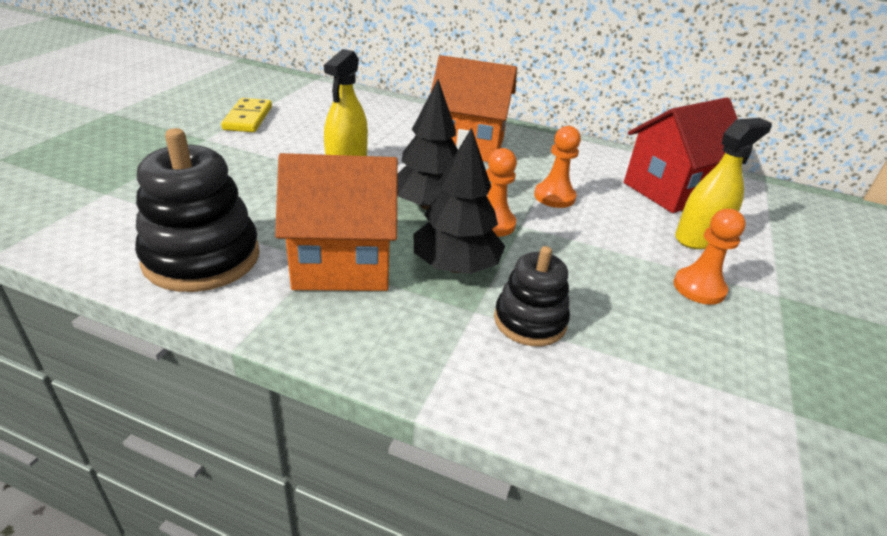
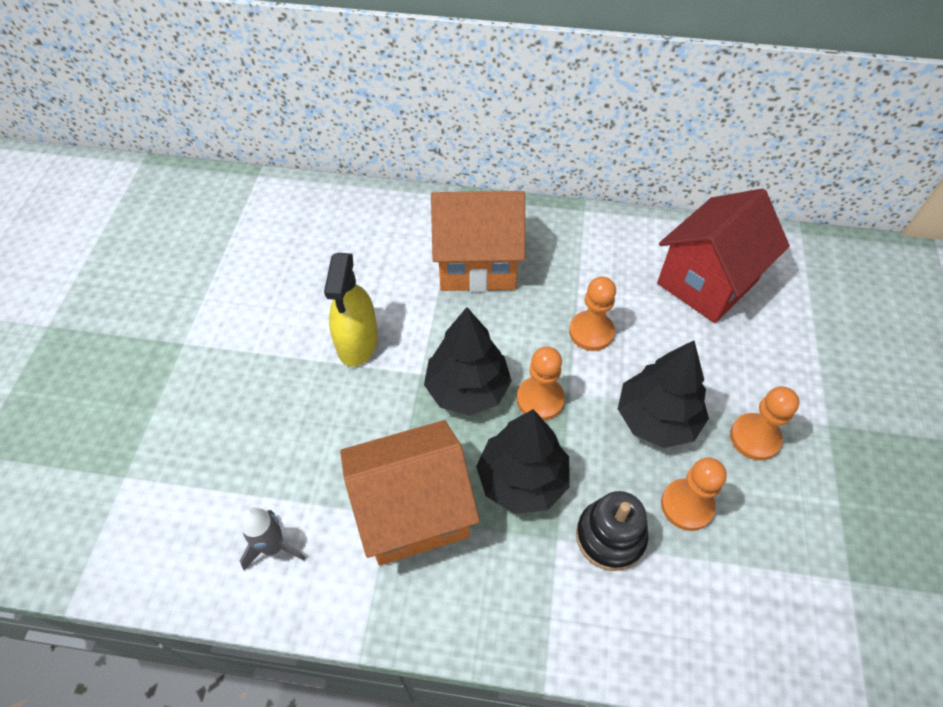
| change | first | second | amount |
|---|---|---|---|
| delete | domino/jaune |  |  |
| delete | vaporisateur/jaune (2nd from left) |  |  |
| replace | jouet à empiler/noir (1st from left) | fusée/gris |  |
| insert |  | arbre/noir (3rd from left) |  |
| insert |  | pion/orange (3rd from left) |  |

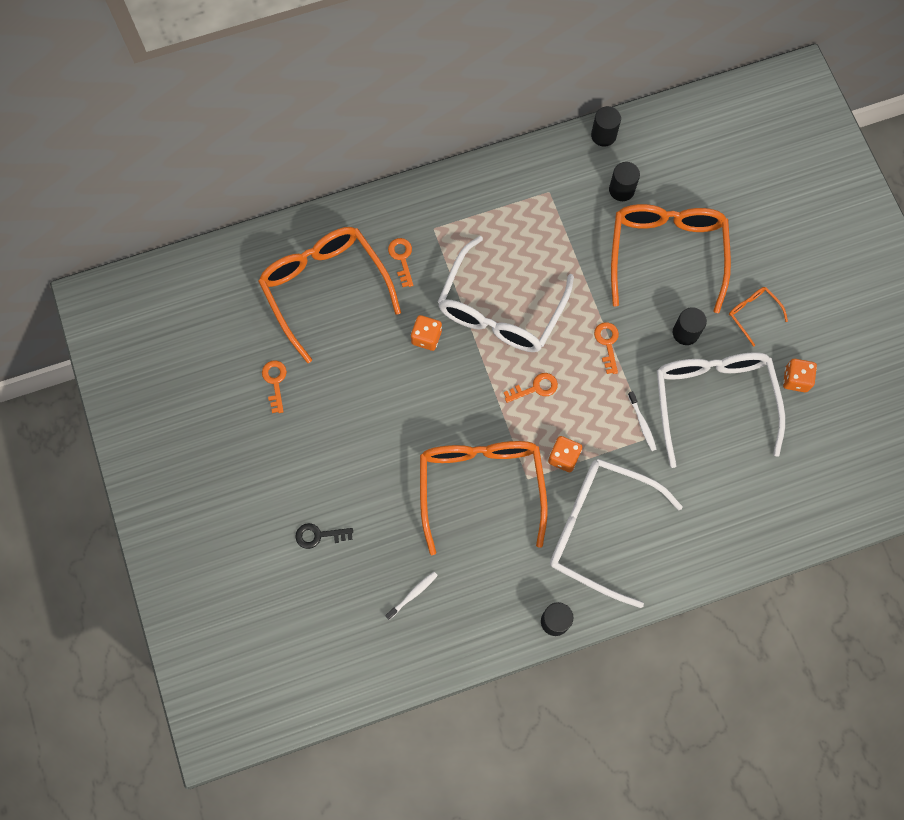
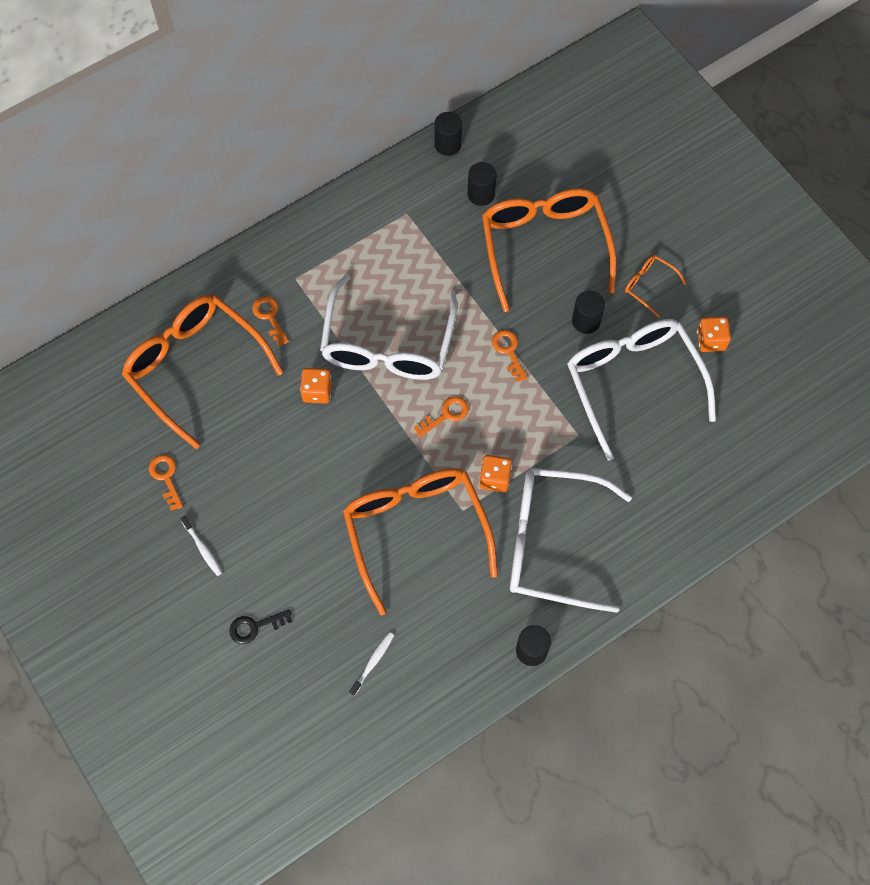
| change | first | second | amount |
|---|---|---|---|
| move | brosse à dents/blanc (2nd from left in the first image) | brosse à dents/blanc (1st from left) |  |

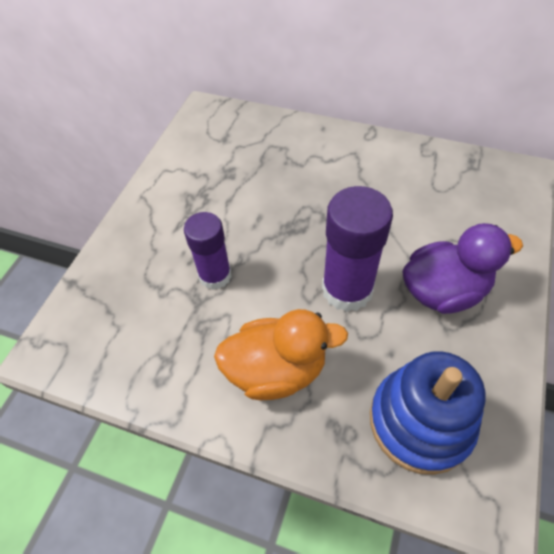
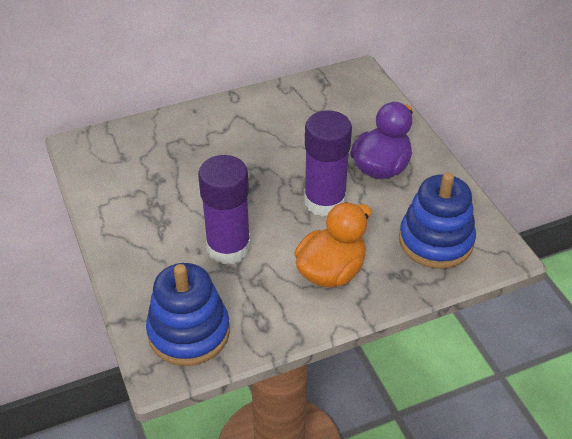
| change | first | second | amount |
|---|---|---|---|
| resize | bâton de colle/violet (1st from left) |  | x1.50 |
| insert |  | jouet à empiler/bleu (1st from left) |  |

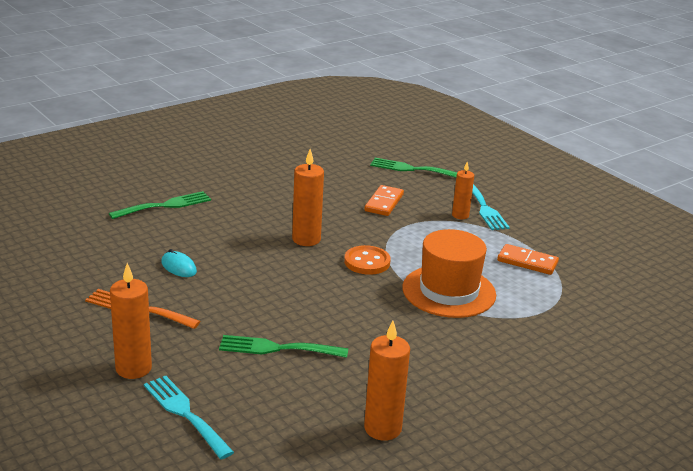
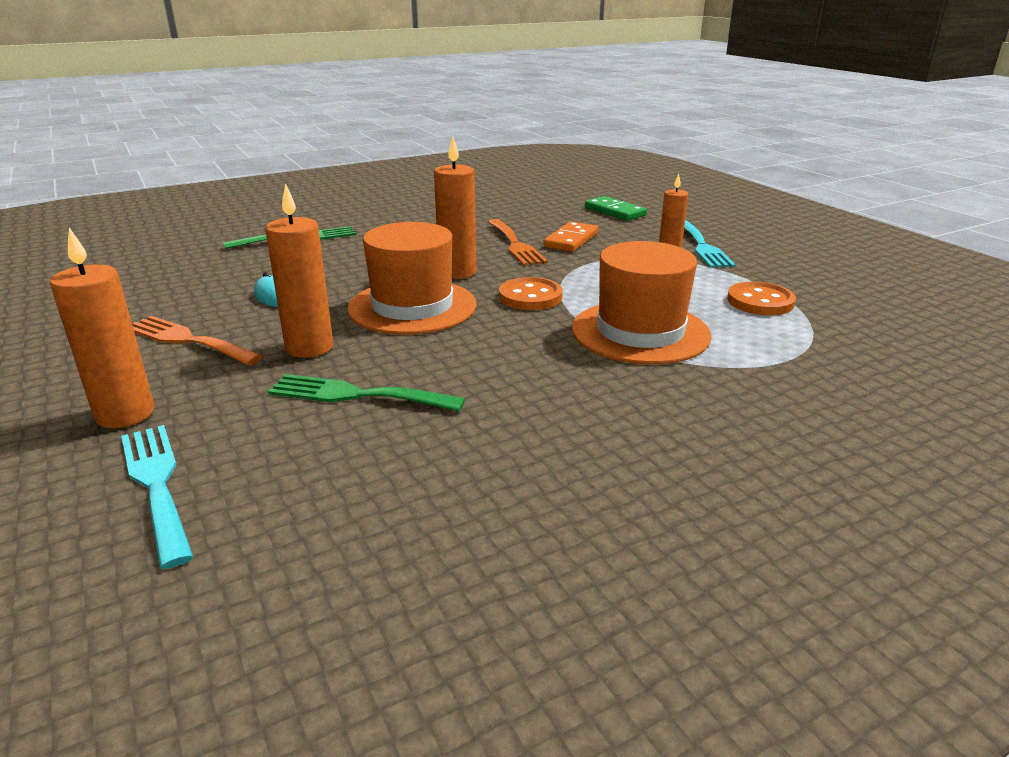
| change | first | second | amount |
|---|---|---|---|
| replace | fourchette/vert (3rd from left) | domino/vert |  |
| replace | domino/orange (2nd from left) | bouton/orange (2nd from left) |  |
| move | bougie/orange (3rd from left in the first image) | bougie/orange (2nd from left) |  |
| insert |  | fourchette/orange (2nd from left) |  |
| insert |  | chapeau/orange (1st from left) |  |

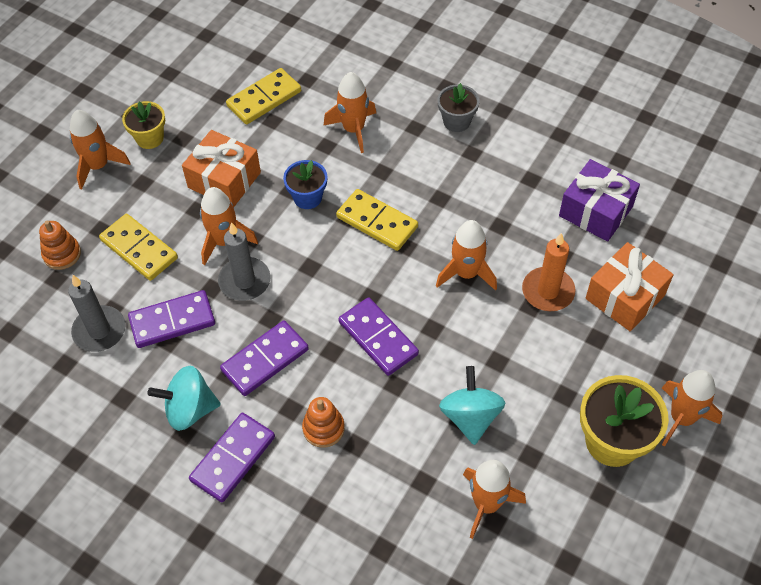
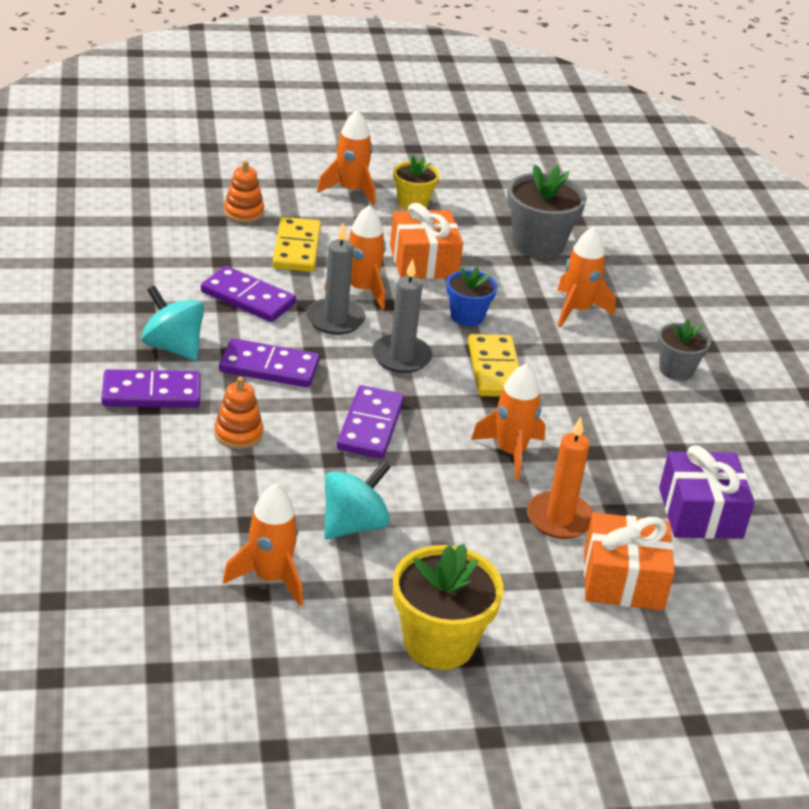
| change | first | second | amount |
|---|---|---|---|
| replace | domino/jaune (2nd from left) | pot de fleurs/gris (1st from left) |  |
| move | bougie/gris (1st from left in the first image) | bougie/gris (2nd from left) |  |
| delete | fusée/orange (6th from left) |  |  |

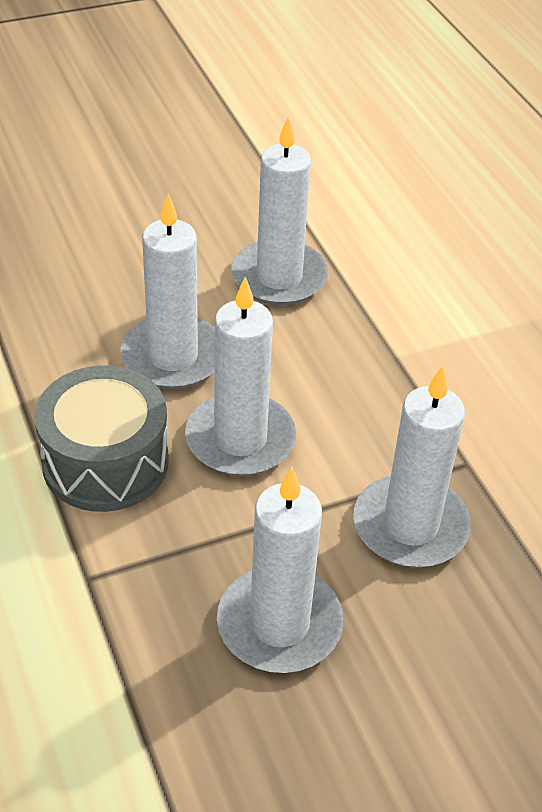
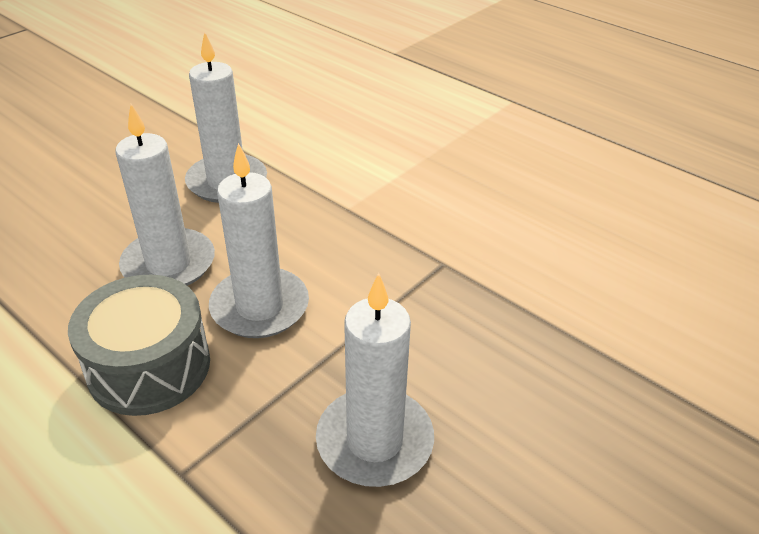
| change | first | second | amount |
|---|---|---|---|
| delete | bougie/blanc (5th from left) |  |  |

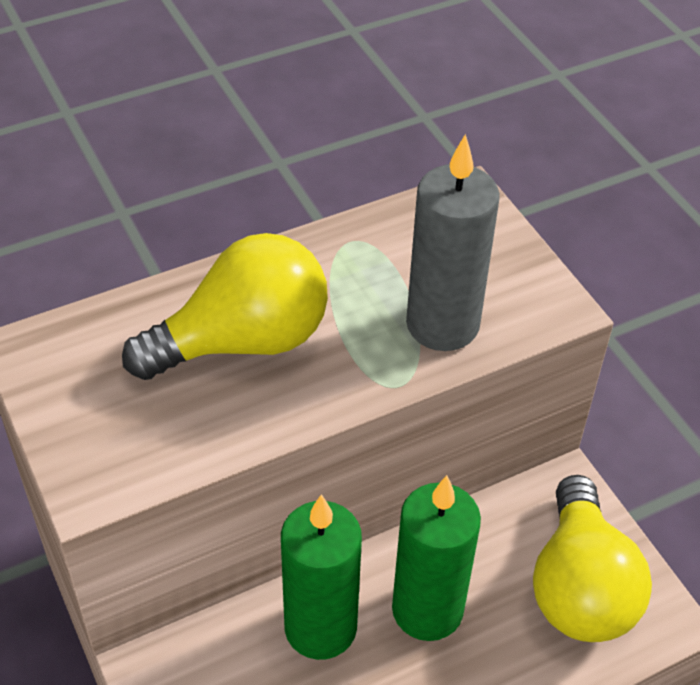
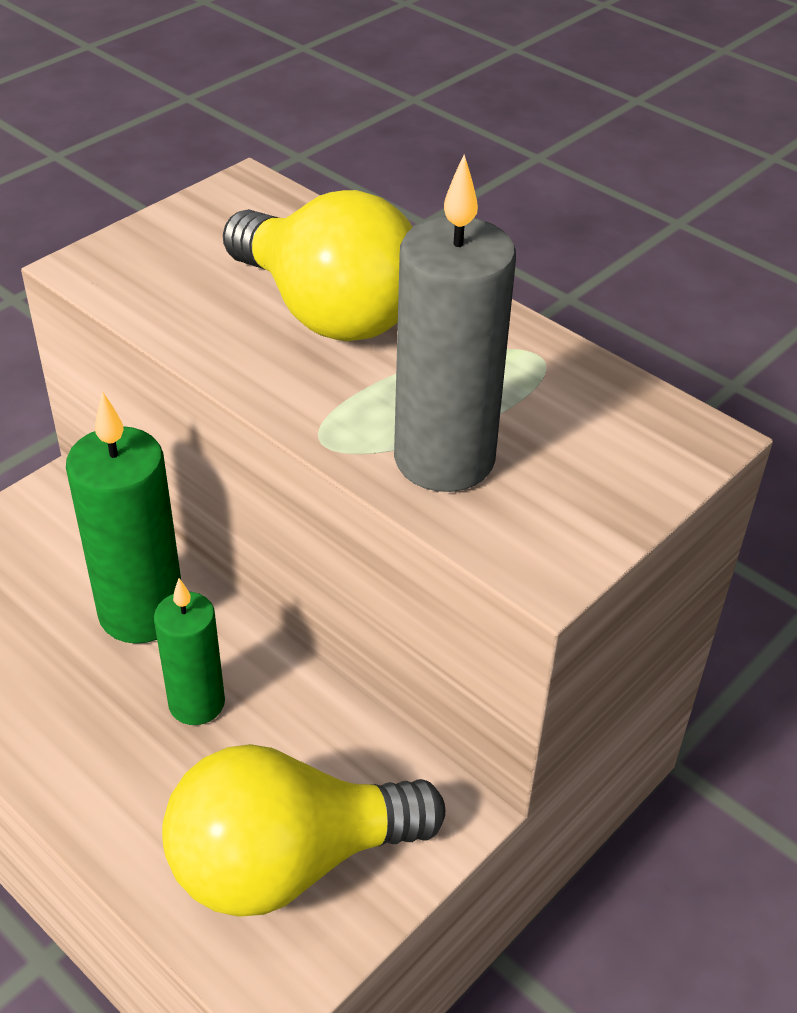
| change | first | second | amount |
|---|---|---|---|
| resize | bougie/vert (2nd from left) |  | x0.62 |

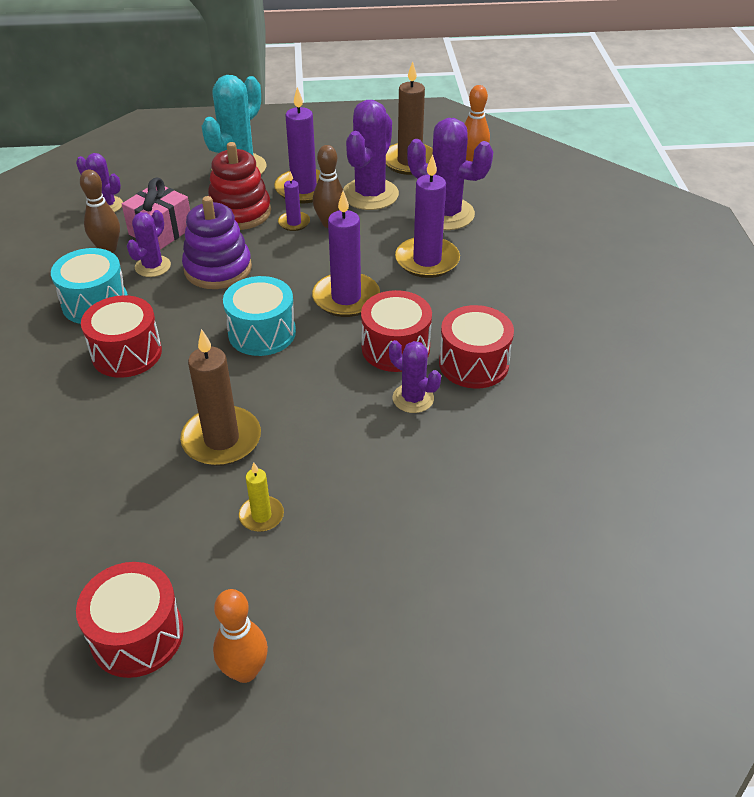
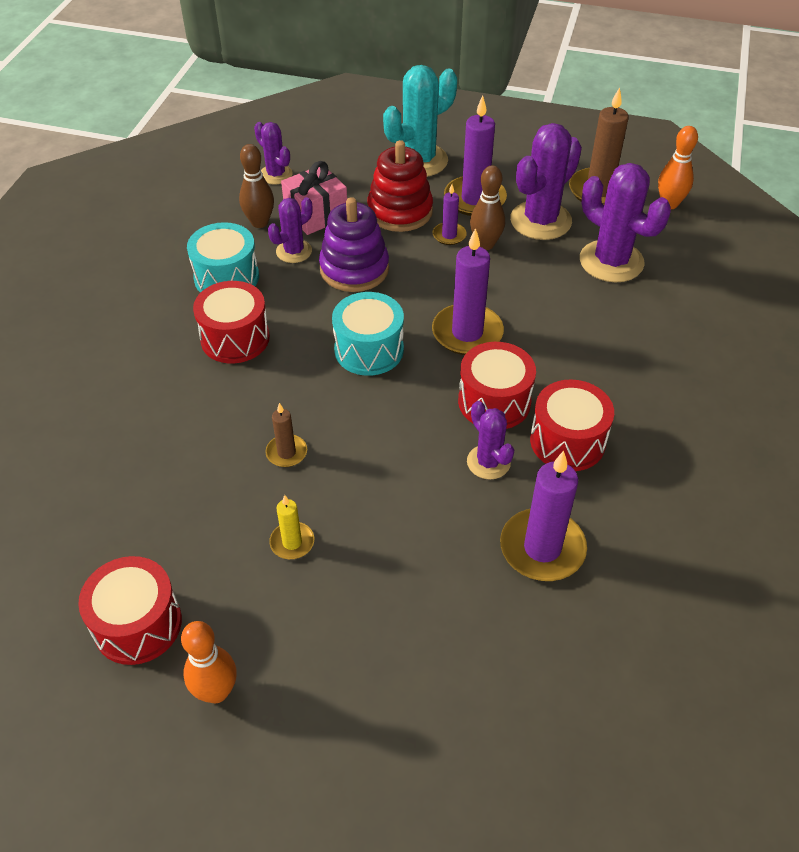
| change | first | second | amount |
|---|---|---|---|
| move | bougie/violet (4th from left) |  |  |
| resize | bougie/marron (1st from left) |  | x0.52 |

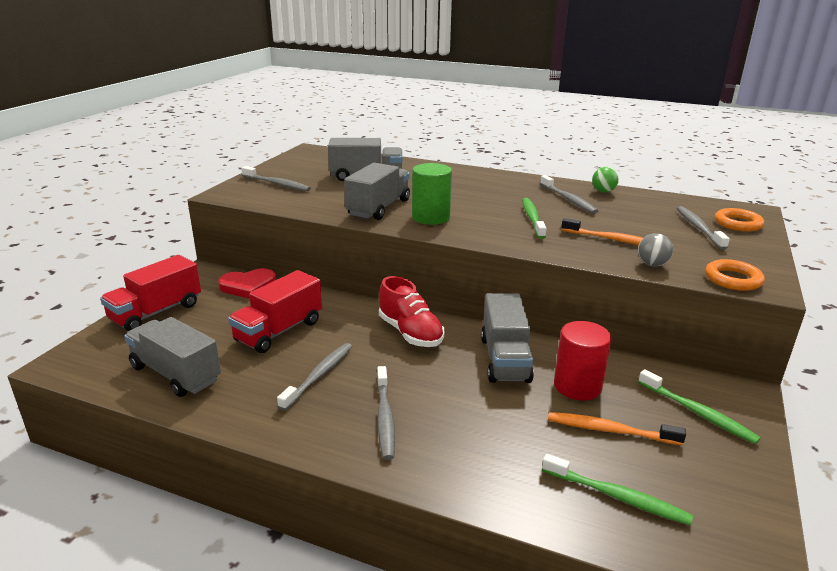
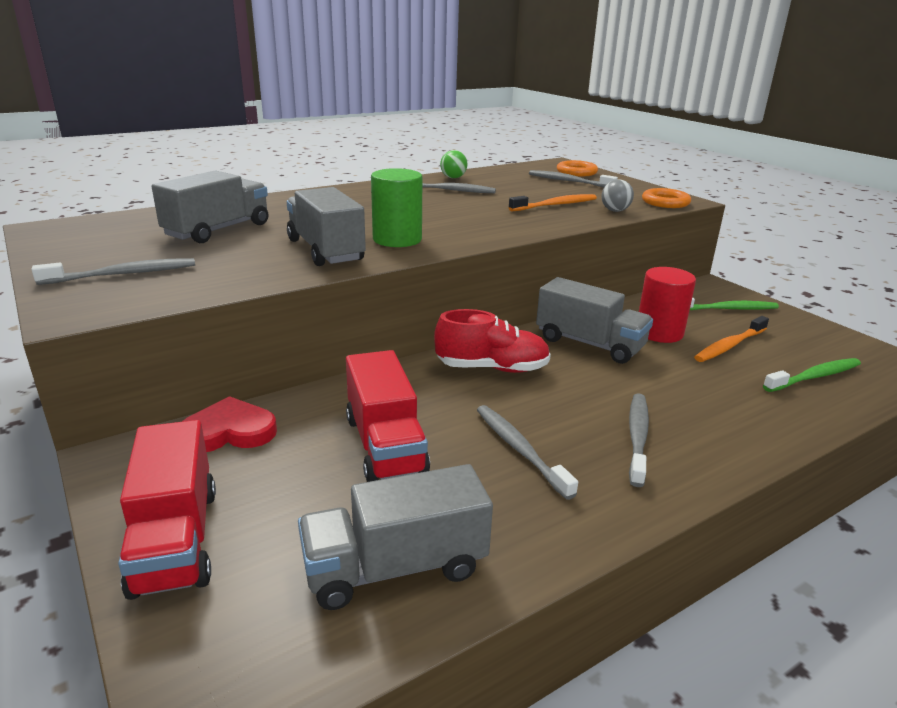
| change | first | second | amount |
|---|---|---|---|
| delete | brosse à dents/vert (1st from left) |  |  |
| rotate | cœur/rouge |  | 120 degrees counterclockwise |
| rotate | brosse à dents/gris (3rd from left in the first image) | brosse à dents/gris (5th from left) | 105 degrees counterclockwise |

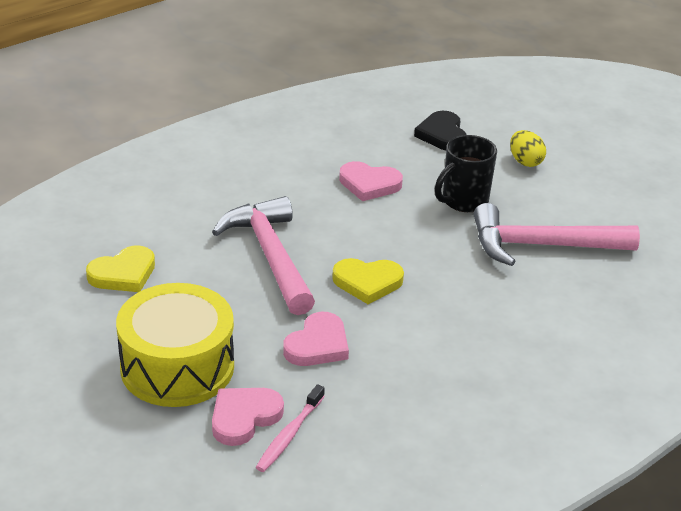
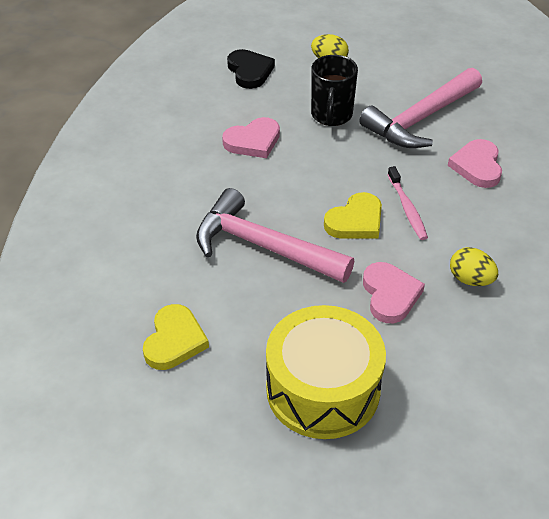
| change | first | second | amount |
|---|---|---|---|
| rotate | cœur/noir |  | 150 degrees counterclockwise |
| move | brosse à dents/rose |  |  |
| move | cœur/rose (1st from left in the first image) | cœur/rose (3rd from left) |  |
| insert |  | œuf/jaune (2nd from left) |  |

